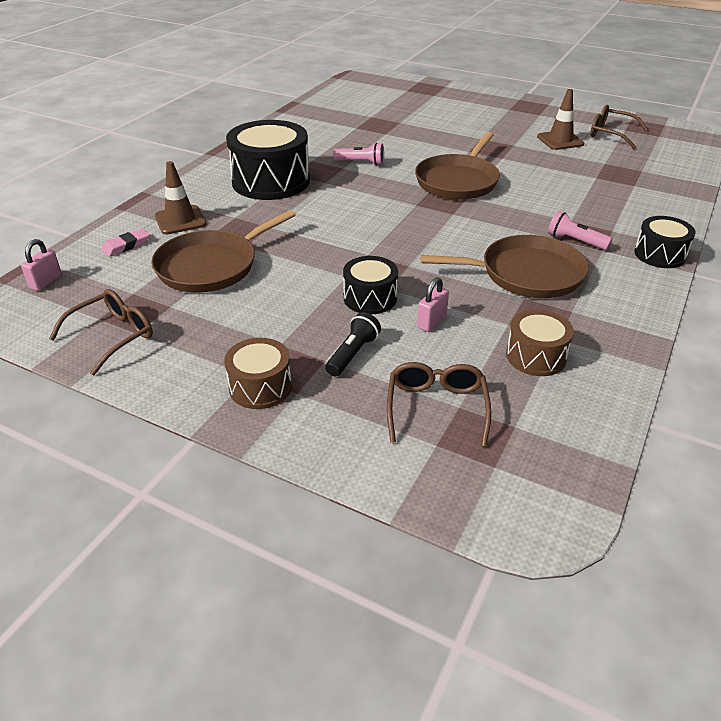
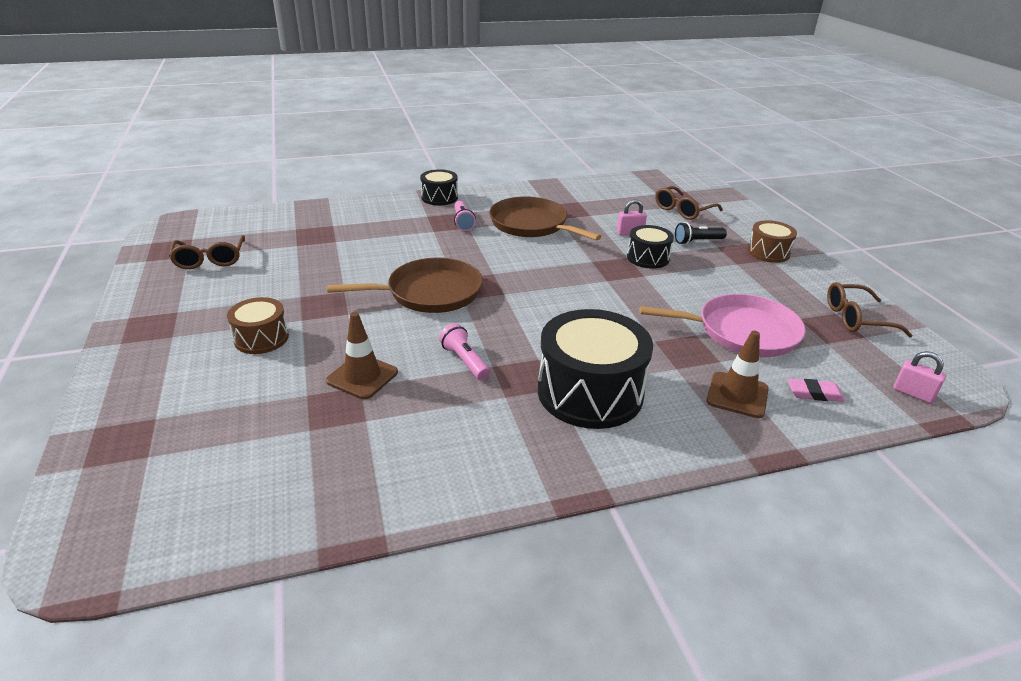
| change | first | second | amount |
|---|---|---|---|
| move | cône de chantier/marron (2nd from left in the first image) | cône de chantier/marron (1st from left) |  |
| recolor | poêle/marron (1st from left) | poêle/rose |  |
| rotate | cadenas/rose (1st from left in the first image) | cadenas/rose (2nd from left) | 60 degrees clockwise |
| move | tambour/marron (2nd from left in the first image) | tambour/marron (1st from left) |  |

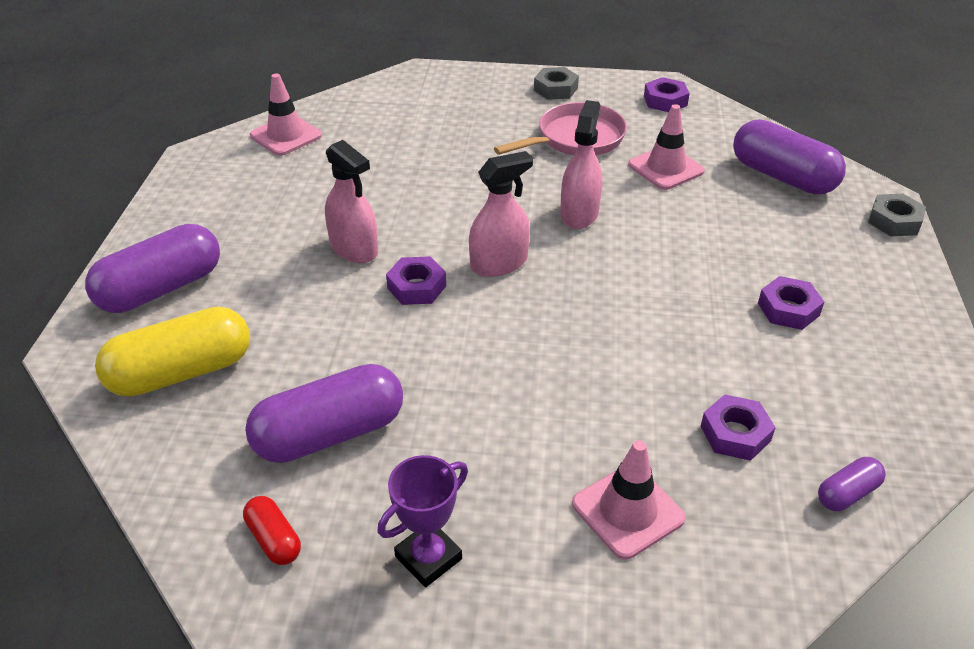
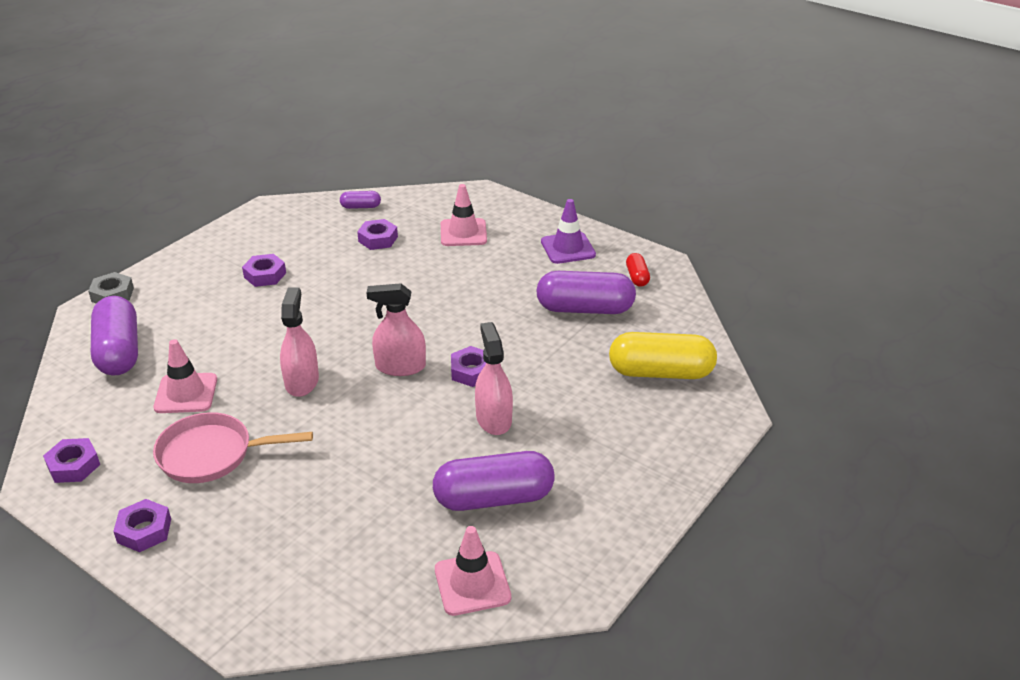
| change | first | second | amount |
|---|---|---|---|
| recolor | écrou/gris (1st from left) | écrou/violet (2nd from left) |  |
| rotate | vaporisateur/rose (3rd from left in the first image) | vaporisateur/rose (1st from left) | 135 degrees clockwise |
| move | gélule/violet (1st from left in the first image) | gélule/violet (3rd from left) |  |
| replace | trophée/violet | cône de chantier/violet |  |

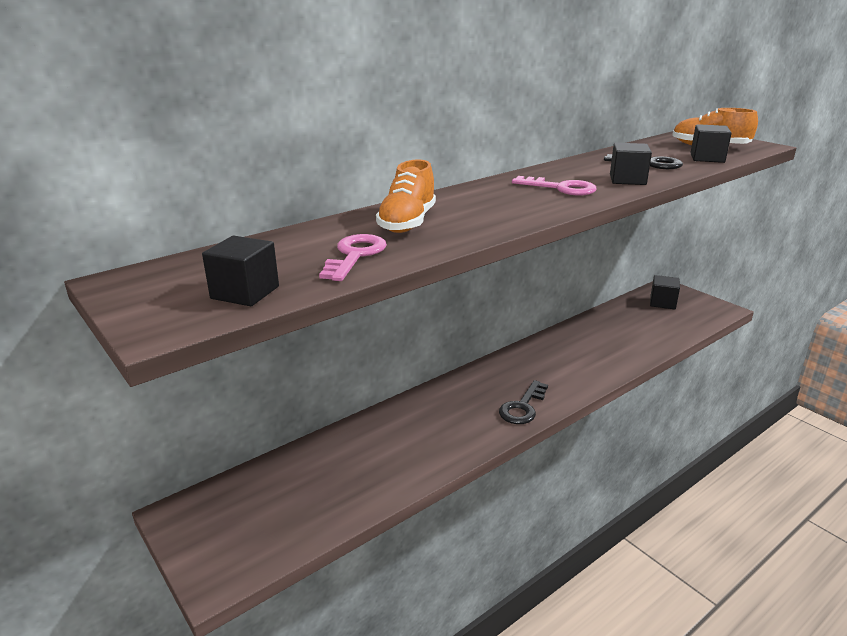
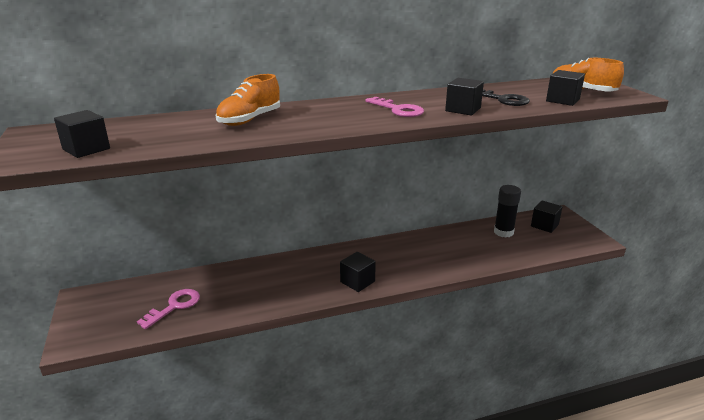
| change | first | second | amount |
|---|---|---|---|
| move | clé/rose (1st from left) |  |  |
| replace | clé/noir (1st from left) | cube/noir (2nd from left) |  |
| insert |  | bâton de colle/noir |  |

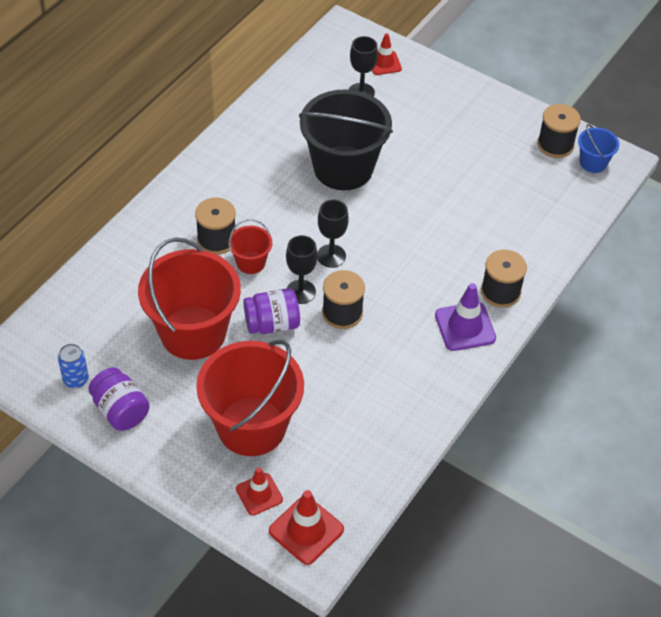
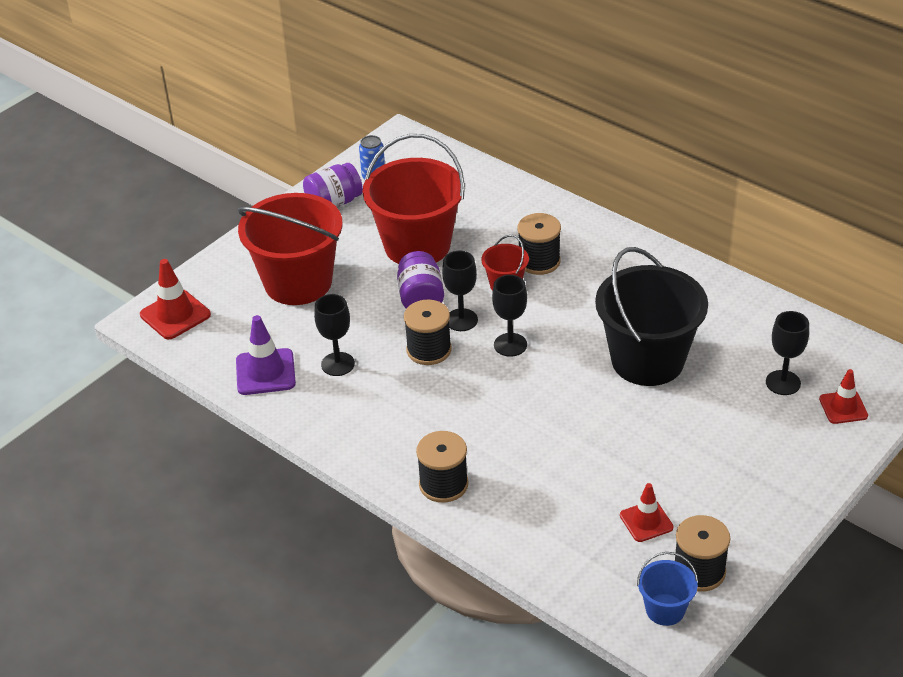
| change | first | second | amount |
|---|---|---|---|
| move | cône de chantier/violet |  |  |
| move | cône de chantier/rouge (1st from left in the first image) | cône de chantier/rouge (2nd from left) |  |
| insert |  | verre à pied/noir (1st from left) |  |

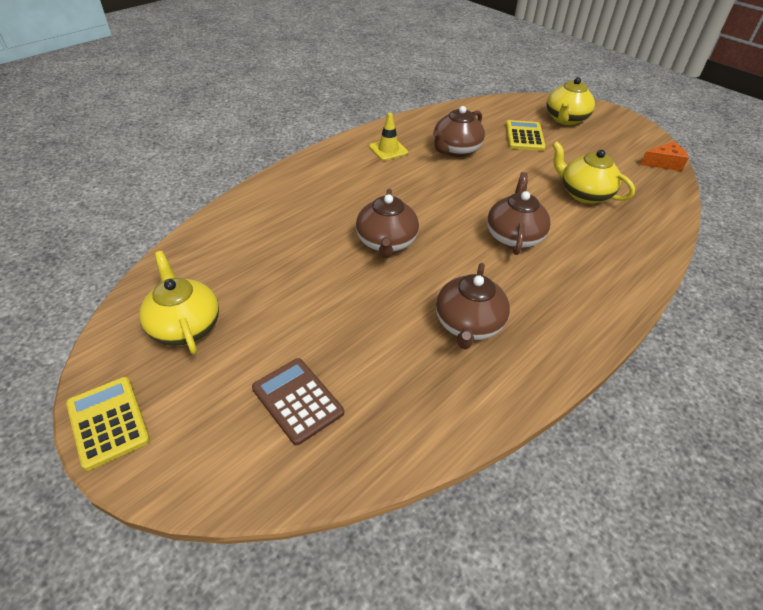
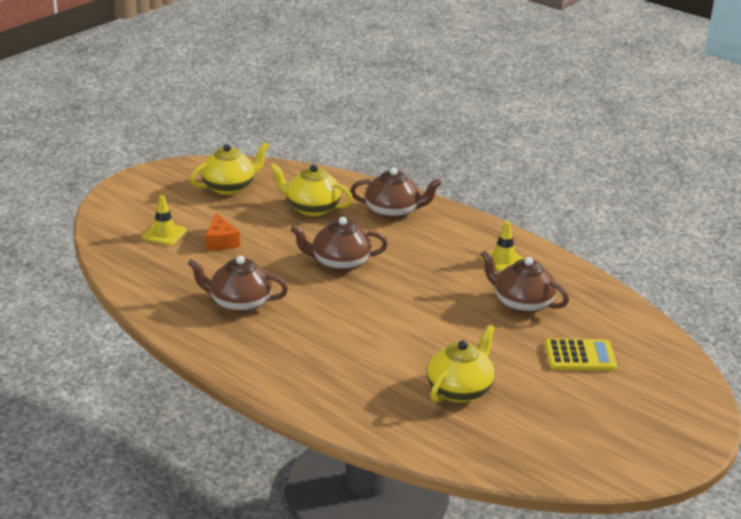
| change | first | second | amount |
|---|---|---|---|
| move | théière/jaune (2nd from left) |  |  |
| move | fromage/orange |  |  |
| move | théière/marron (4th from left in the first image) | théière/marron (3rd from left) |  |
| replace | calculatrice/marron | cône de chantier/jaune (1st from left) |  |
| delete | calculatrice/jaune (1st from left) |  |  |

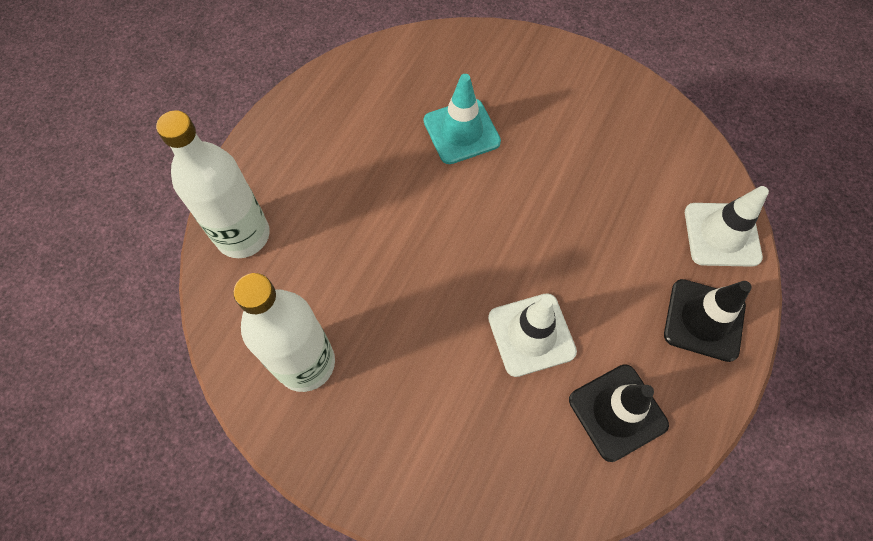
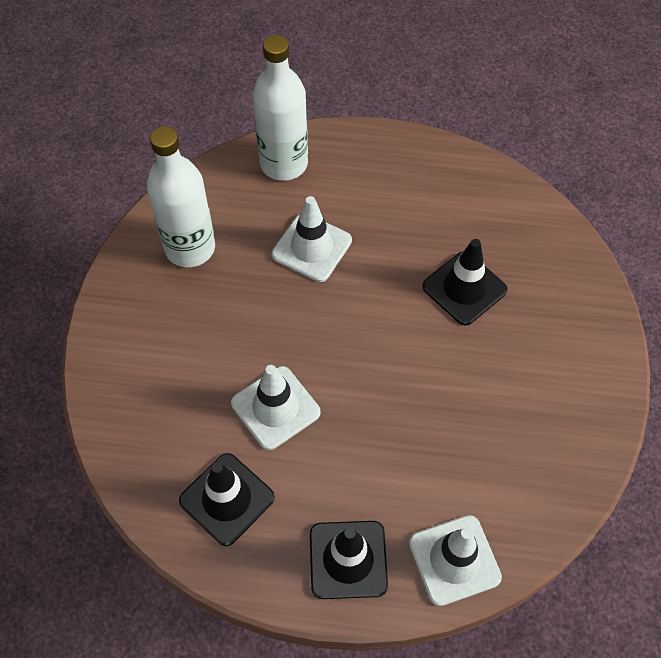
| change | first | second | amount |
|---|---|---|---|
| recolor | cône de chantier/turquoise | cône de chantier/noir (3rd from left) |  |
| insert |  | cône de chantier/blanc (2nd from left) |  |

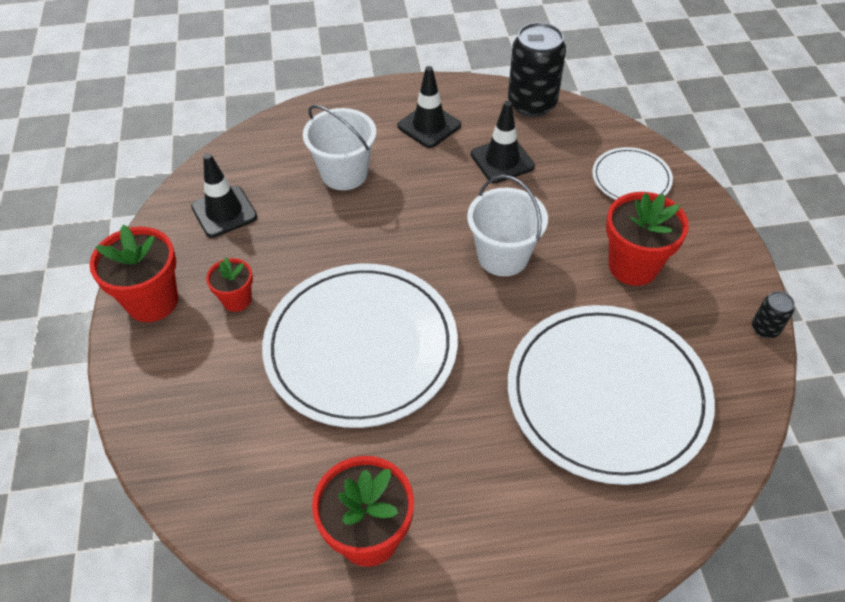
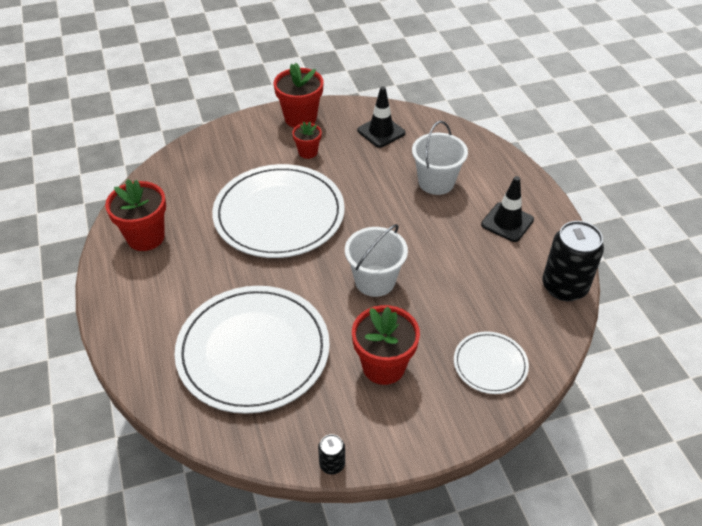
| change | first | second | amount |
|---|---|---|---|
| delete | cône de chantier/noir (3rd from left) |  |  |

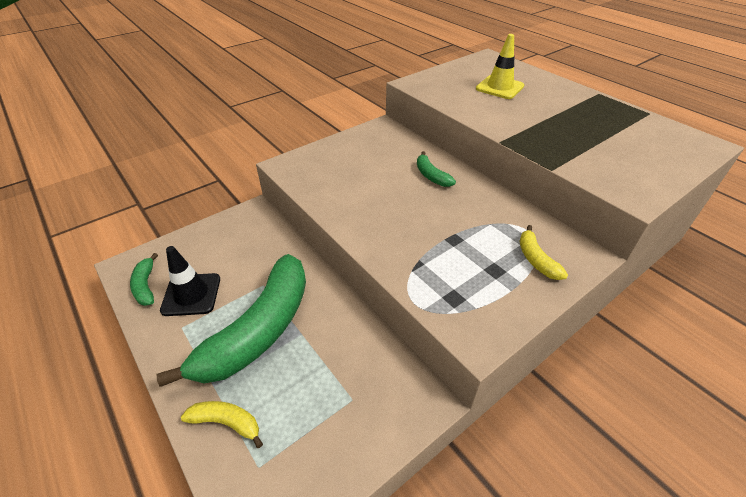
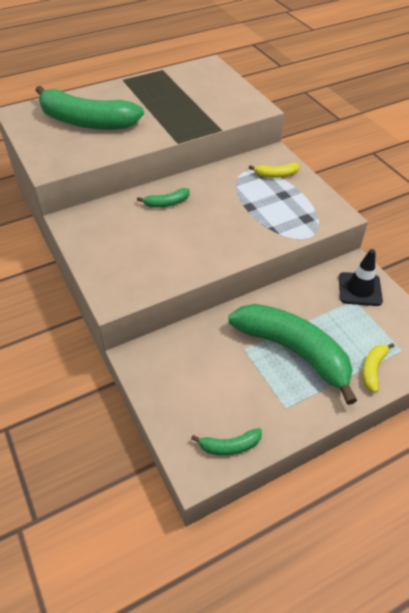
| change | first | second | amount |
|---|---|---|---|
| replace | cône de chantier/jaune | banane/vert (1st from left) |  |
| move | cône de chantier/noir |  |  |

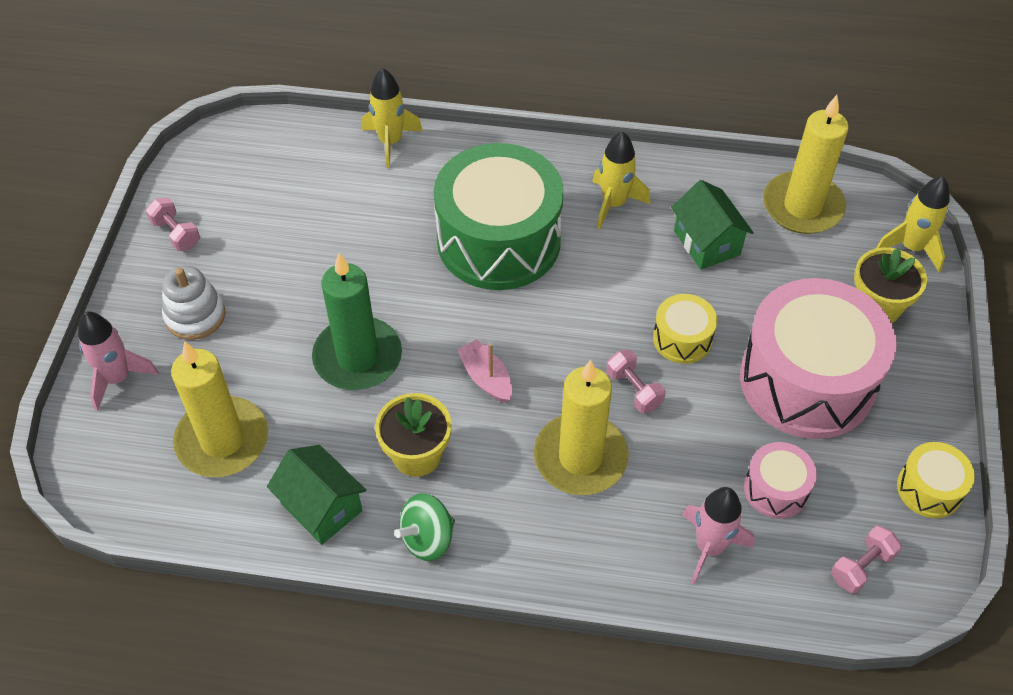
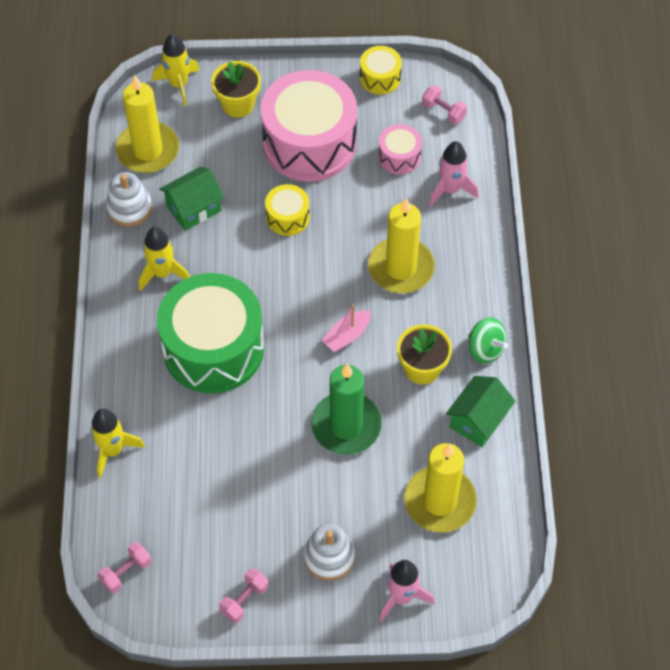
| change | first | second | amount |
|---|---|---|---|
| move | haltère/rose (2nd from left in the first image) | haltère/rose (1st from left) |  |
| insert |  | jouet à empiler/blanc (1st from left) |  |

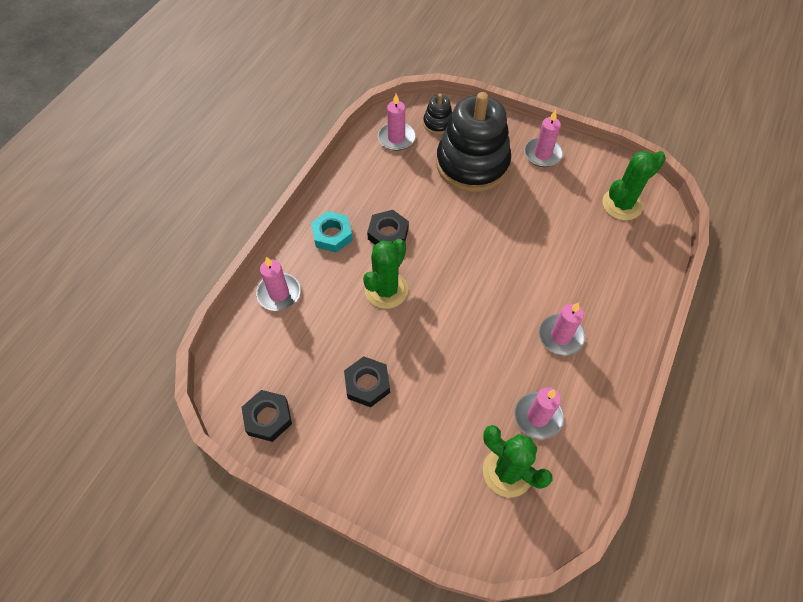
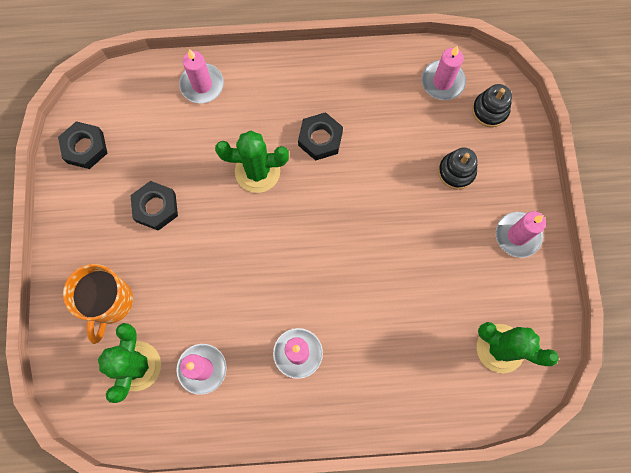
| change | first | second | amount |
|---|---|---|---|
| resize | jouet à empiler/noir (2nd from left in the first image) | jouet à empiler/noir (1st from left) | x0.43 |
| delete | écrou/turquoise |  |  |
| insert |  | tasse/orange |  |

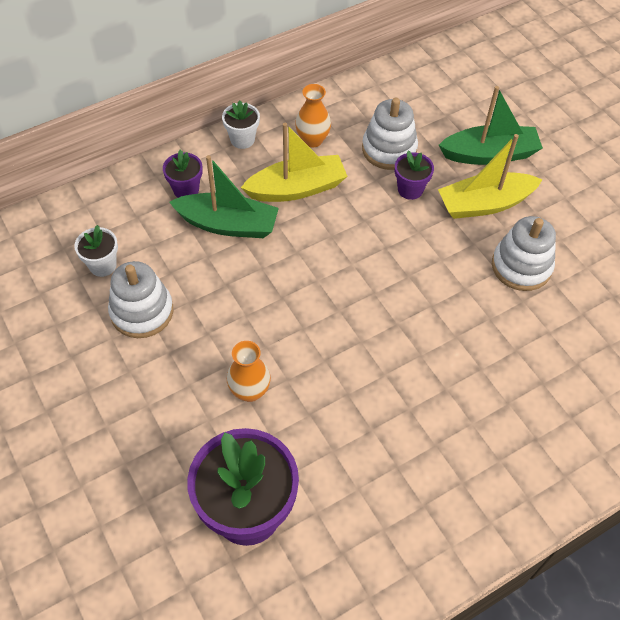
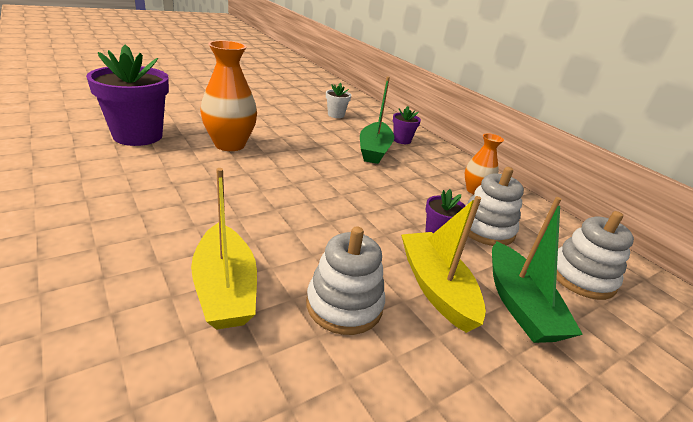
| change | first | second | amount |
|---|---|---|---|
| delete | pot de fleurs/blanc (2nd from left) |  |  |
| move | bateau/jaune (1st from left) |  |  |
| move | jouet à empiler/blanc (1st from left in the first image) | jouet à empiler/blanc (3rd from left) |  |
| resize | vase/orange (1st from left) |  | x1.73 |

